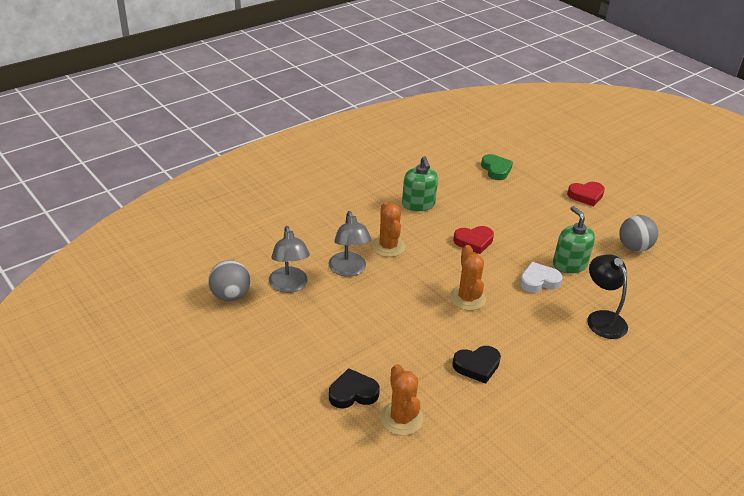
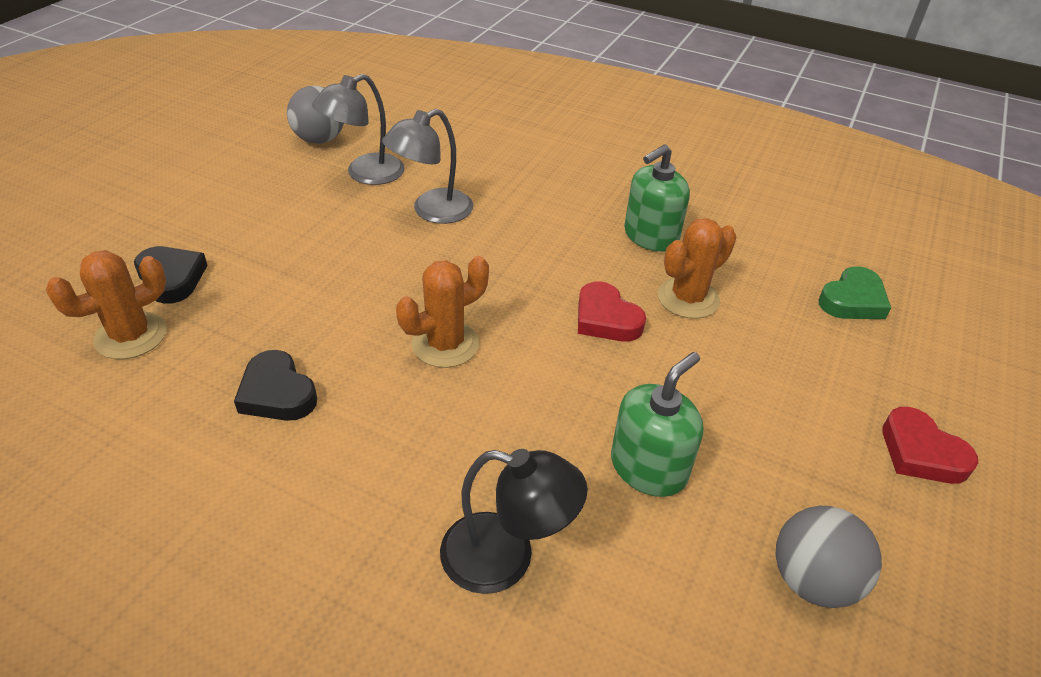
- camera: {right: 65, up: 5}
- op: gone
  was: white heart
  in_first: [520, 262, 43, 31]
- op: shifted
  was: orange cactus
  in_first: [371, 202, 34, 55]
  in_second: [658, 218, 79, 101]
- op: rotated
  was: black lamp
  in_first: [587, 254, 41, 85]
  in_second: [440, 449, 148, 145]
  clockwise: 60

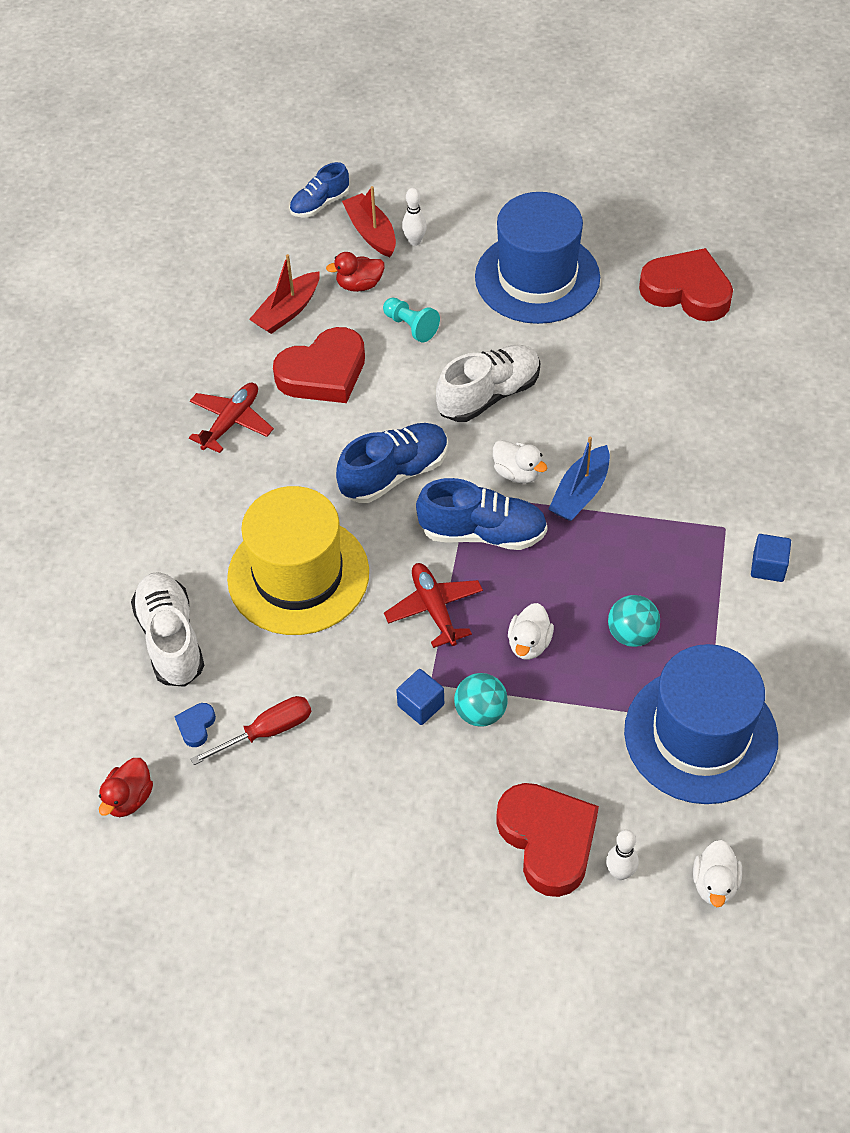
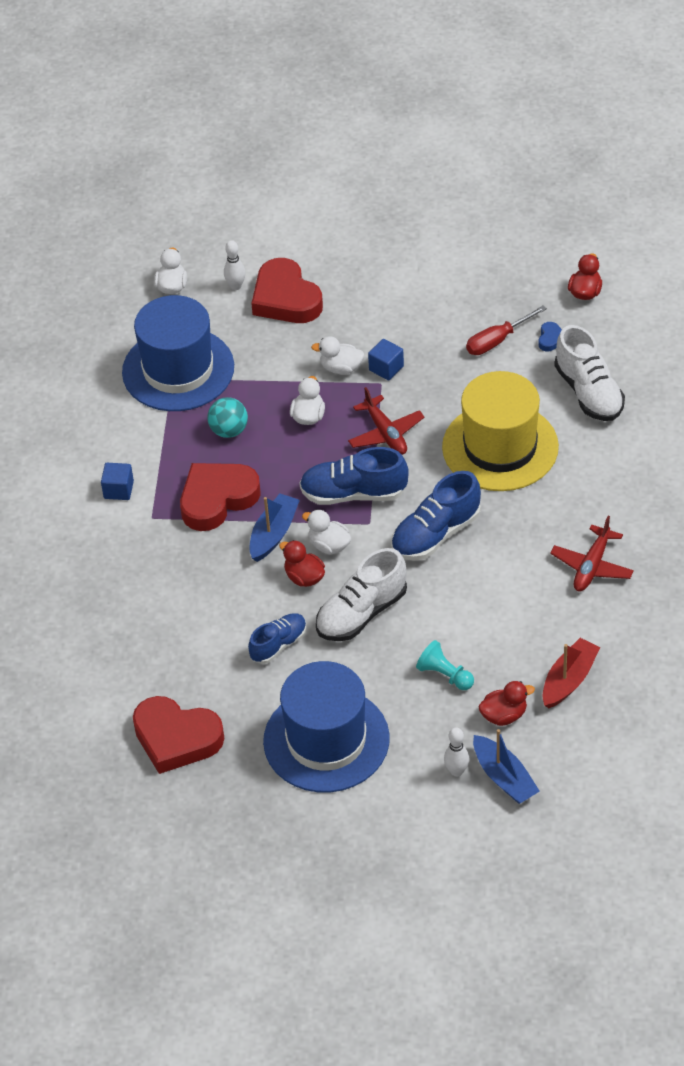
- camera: {right: 175, up: -5}
- op: new
  now: red duck
  in_second: [279, 540, 46, 47]
- op: shifted
  was: red heart
  in_first: [273, 327, 92, 76]
  in_second: [180, 463, 81, 68]
- op: shifted
  was: blue shoe
  in_first: [289, 162, 60, 56]
  in_second: [248, 613, 59, 51]
- op: swapped
  was: turquoise ball
  now: white duck
  in_first: [454, 673, 54, 54]
  in_second: [311, 336, 53, 38]
- op: repainted
  was: red boat
  now: blue boat
  in_first: [342, 186, 54, 71]
  in_second: [473, 729, 67, 75]

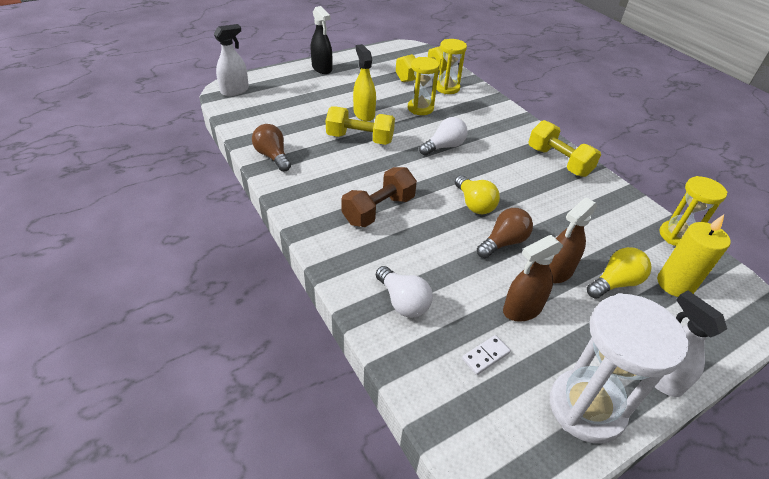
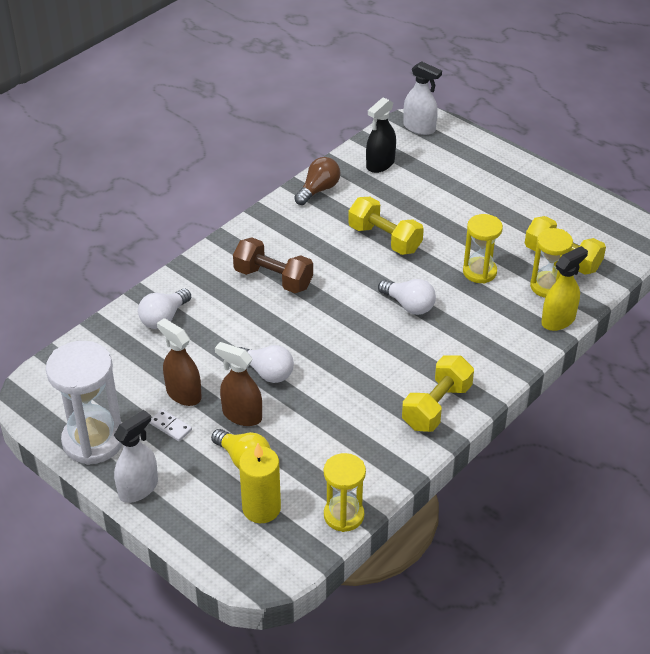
- camera: {right: 75, up: 0}
- op: gone
  was: yellow light bulb
  in_first: [455, 175, 45, 39]
- op: shifted
  was: black spray bottle
  in_first: [311, 6, 21, 68]
  in_second: [366, 97, 30, 76]
- op: shifted
  was: yellow spray bottle
  in_first: [353, 44, 23, 78]
  in_second: [542, 246, 46, 85]
- op: shifted
  was: white domino
  in_first: [462, 335, 49, 40]
  in_second: [150, 409, 42, 32]
- op: repainted
  was: brown light bulb
  now: white light bulb
  in_first: [477, 208, 56, 50]
  in_second: [238, 345, 56, 38]
- op: rotated
  was: yellow dumbbell
  in_first: [325, 106, 70, 39]
  in_second: [348, 197, 76, 58]
  clockwise: -45

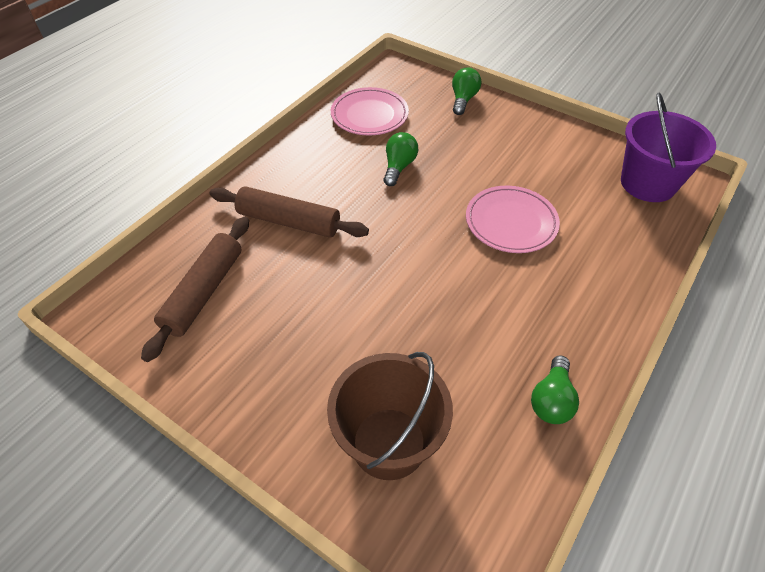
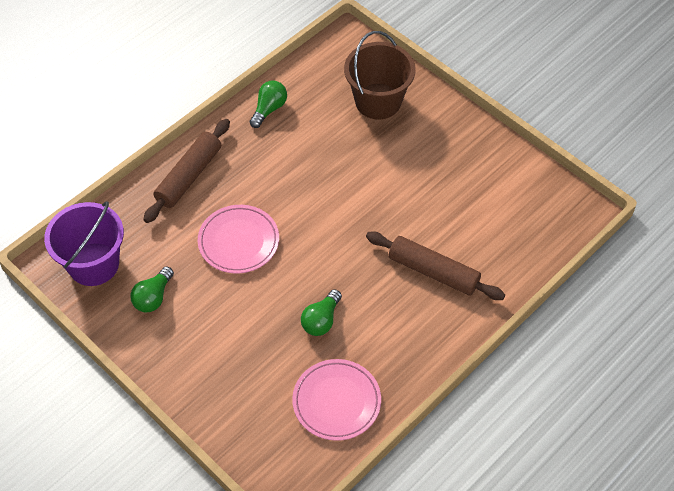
- camera: {right: -170, up: 5}
- op: shifted
  was: brown rolling pin
  in_first: [141, 217, 108, 145]
  in_second: [143, 119, 87, 104]
- op: shifted
  was: green light bulb
  in_first: [452, 67, 29, 48]
  in_second: [130, 266, 44, 46]

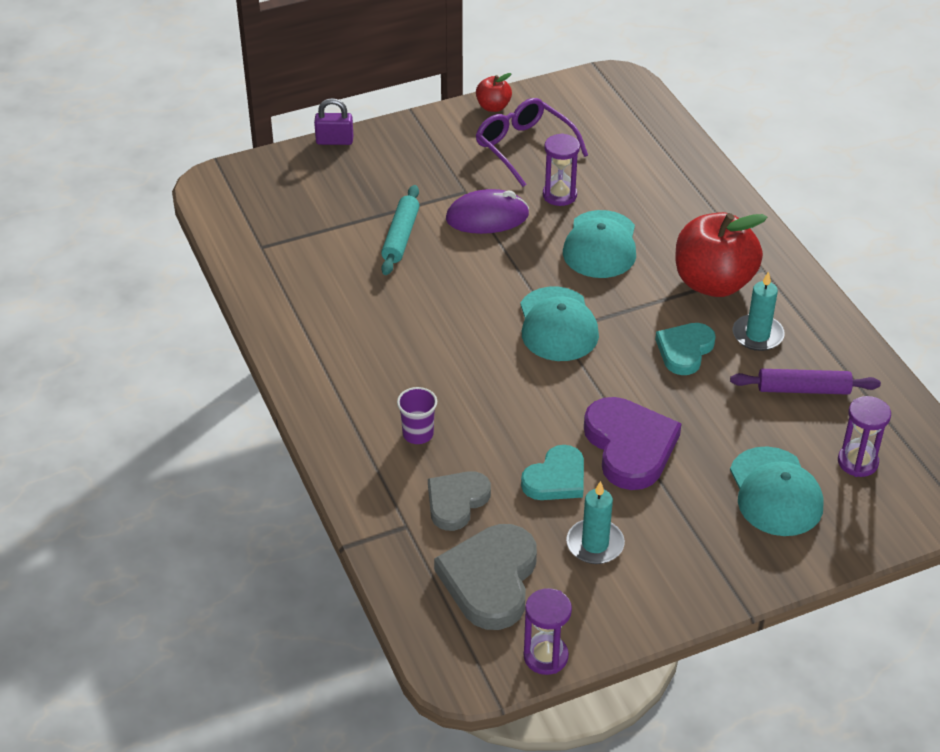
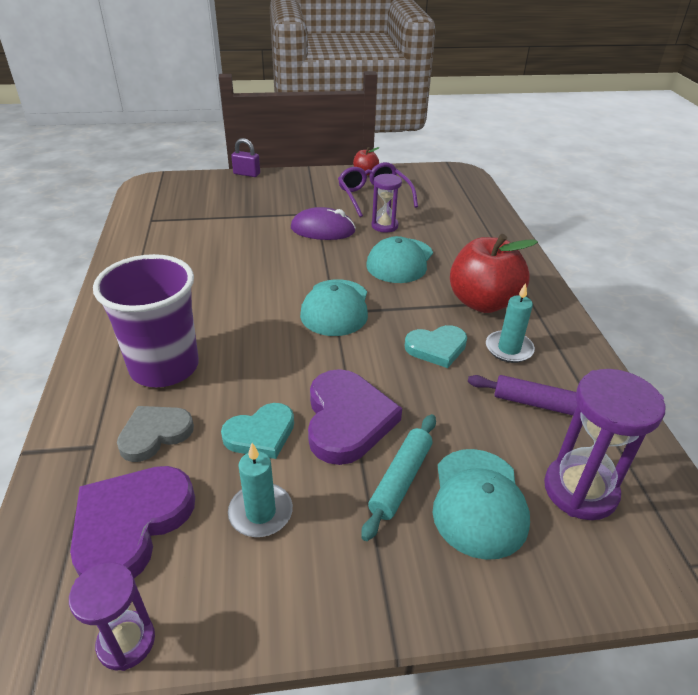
- camera: {right: 15, up: -5}
- op: shifted
  was: turquoise rolling pin
  in_first: [381, 185, 39, 90]
  in_second: [361, 414, 75, 127]
- op: repainted
  was: grey heart
  now: purple heart
  in_first: [434, 524, 103, 106]
  in_second: [70, 466, 125, 112]
- op: rotated
  was: turquoise heart
  in_first: [655, 323, 61, 52]
  in_second: [404, 325, 63, 43]
  clockwise: -150
- op: scaled
  was: purple cup
  in_first: [397, 387, 40, 57]
  in_second: [93, 254, 106, 133]
  ratio: 2.37
- op: scaled
  was: purple hourglass
  in_first: [838, 396, 53, 81]
  in_second: [544, 369, 121, 151]
  ratio: 1.61

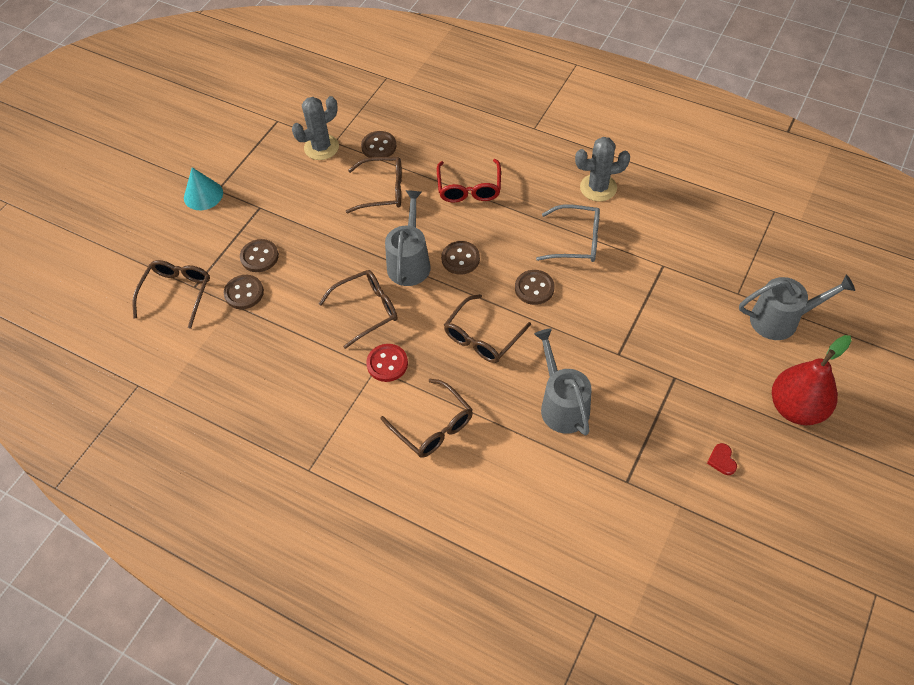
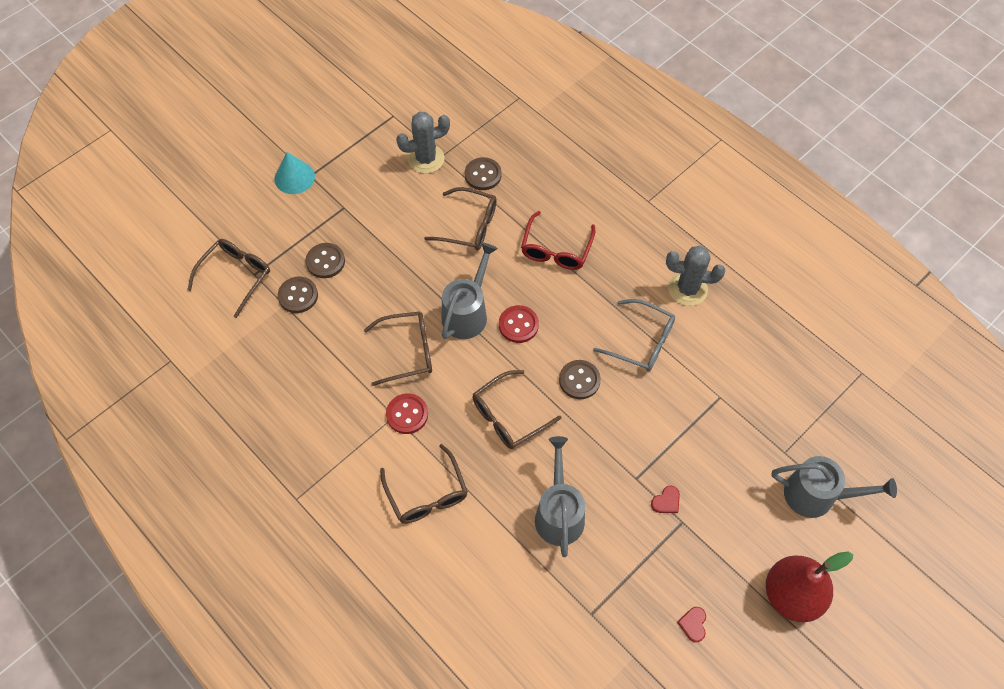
- camera: {right: 15, up: 5}
- op: new
  now: red heart
  in_second: [651, 486, 29, 27]
- op: repainted
  was: brown button
  now: red button
  in_first: [441, 241, 39, 34]
  in_second: [499, 305, 40, 38]

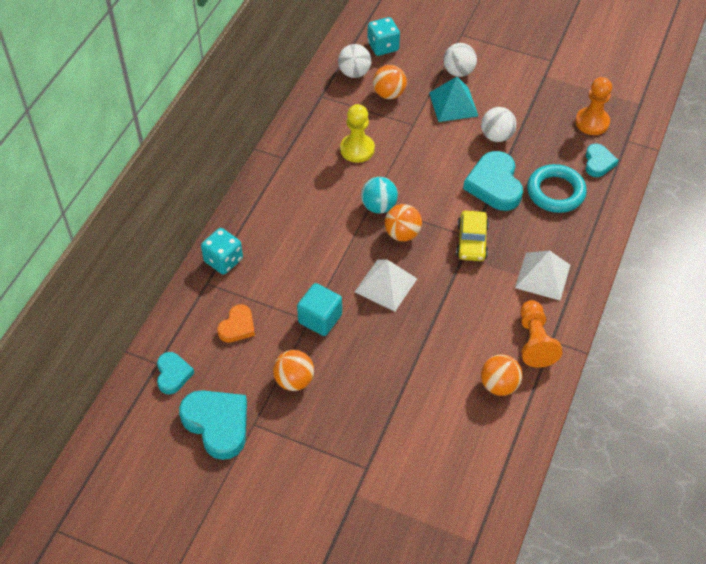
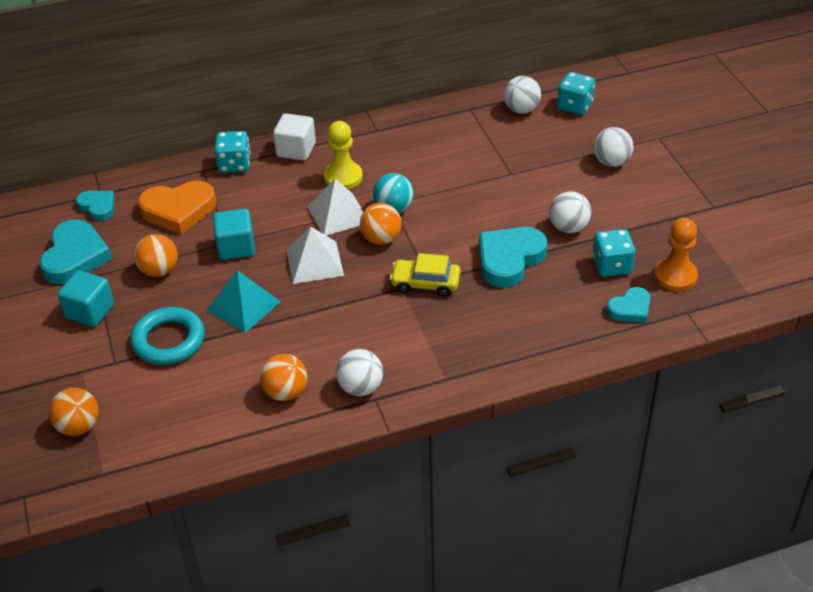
- camera: {right: 50, up: -10}
- op: new
  now: turquoise cube
  in_second: [57, 270, 57, 57]
- op: new
  now: white cube
  in_second: [273, 113, 43, 48]
- op: new
  now: turquoise dice
  in_second: [593, 229, 42, 48]
- op: shifted
  was: yellow pawn
  in_first: [340, 104, 35, 59]
  in_second: [324, 121, 39, 68]
- op: shifted
  was: orange ball
  in_first: [373, 65, 34, 34]
  in_second: [49, 387, 50, 49]
- op: shifted
  was: turquoise pyramid
  in_first: [429, 76, 49, 46]
  in_second: [206, 270, 75, 63]
- op: shifted
  was: white pyramid
  in_first: [515, 250, 55, 50]
  in_second: [307, 179, 56, 57]
- op: shifted
  was: turquoise ring
  in_first: [527, 164, 60, 49]
  in_second: [130, 307, 75, 58]
- op: swapped
  was: orange pawn
  now: white ball
  in_first: [520, 300, 43, 68]
  in_second: [336, 349, 47, 47]
- op: rotated
  was: turquoise heart
  in_first: [157, 352, 37, 42]
  in_second: [76, 191, 39, 30]
  clockwise: -90
- op: rotated
  was: yellow car
  in_first: [456, 210, 33, 51]
  in_second: [390, 253, 71, 44]
  clockwise: 45
- op: scaled
  was: orange heart
  in_first: [217, 304, 38, 39]
  in_second: [138, 181, 78, 53]
  ratio: 1.73

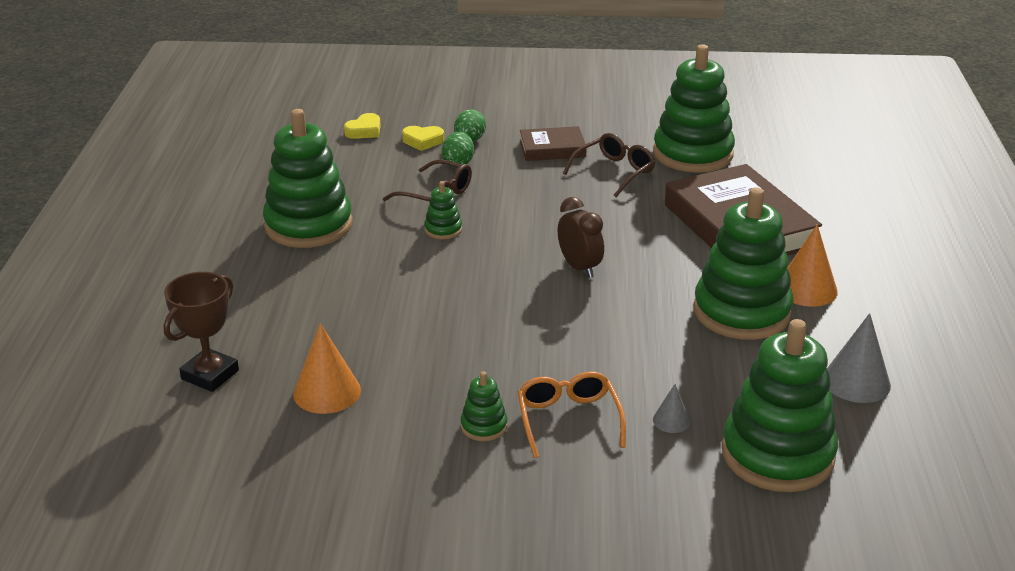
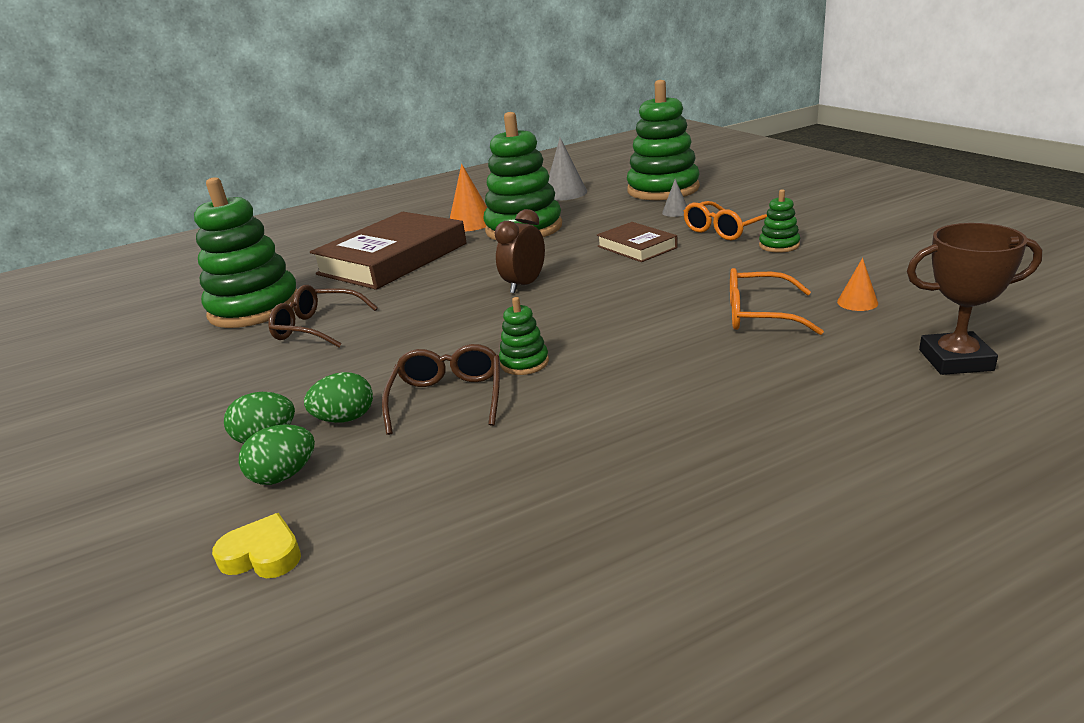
- camera: {right: -115, up: -5}
- op: gone
  was: green stacking toy
  in_first: [263, 109, 90, 139]
- op: new
  now: orange glasses
  in_second: [730, 268, 94, 67]
- op: shifted
  was: brown book
  in_first: [520, 126, 67, 35]
  in_second: [597, 222, 81, 40]
- op: swapped
  was: yellow heart
  now: green egg
  in_first: [402, 126, 42, 25]
  in_second: [239, 424, 76, 61]
- op: scaled
  was: orange cone
  in_first: [293, 323, 68, 91]
  in_second: [837, 258, 41, 53]
  ratio: 0.54

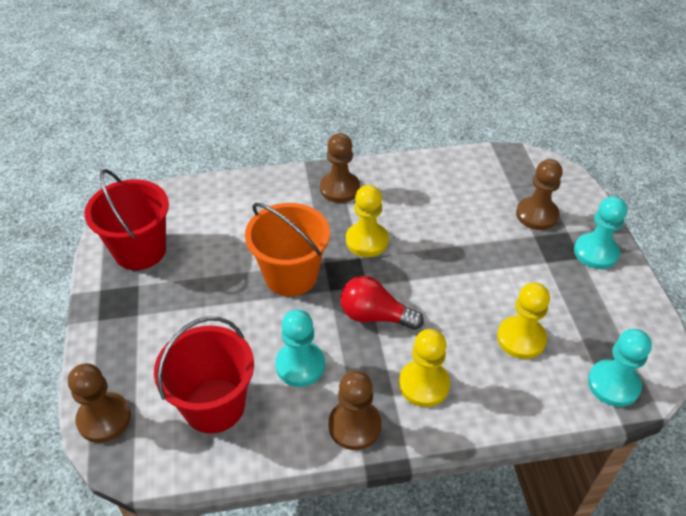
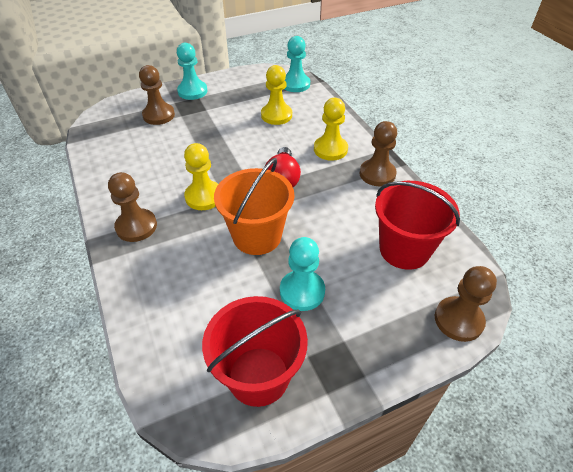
- camera: {right: -105, up: 0}
- op: shifted
  was: turquoise pawn
  in_first: [275, 309, 50, 78]
  in_second: [280, 237, 45, 74]

